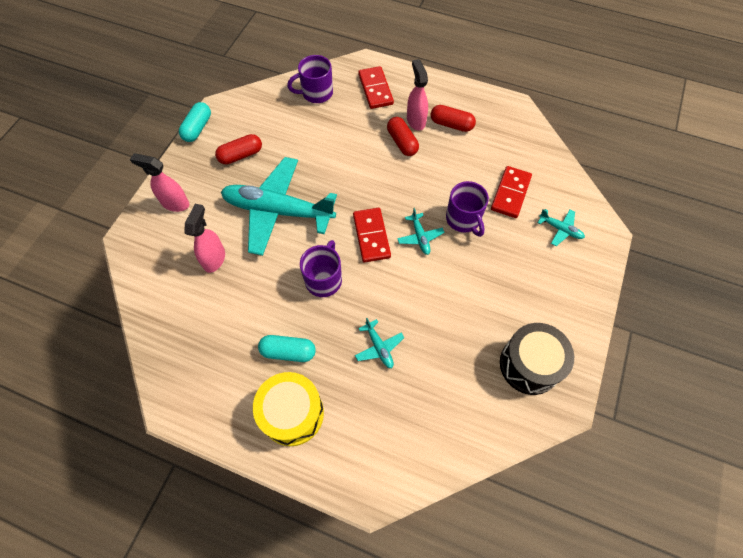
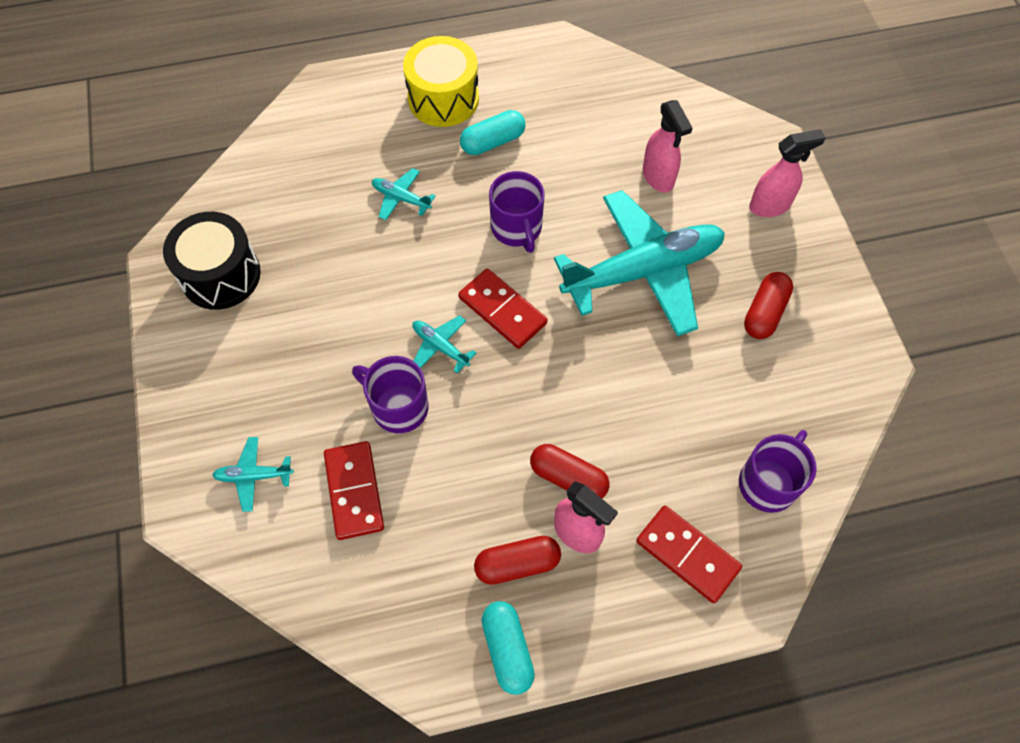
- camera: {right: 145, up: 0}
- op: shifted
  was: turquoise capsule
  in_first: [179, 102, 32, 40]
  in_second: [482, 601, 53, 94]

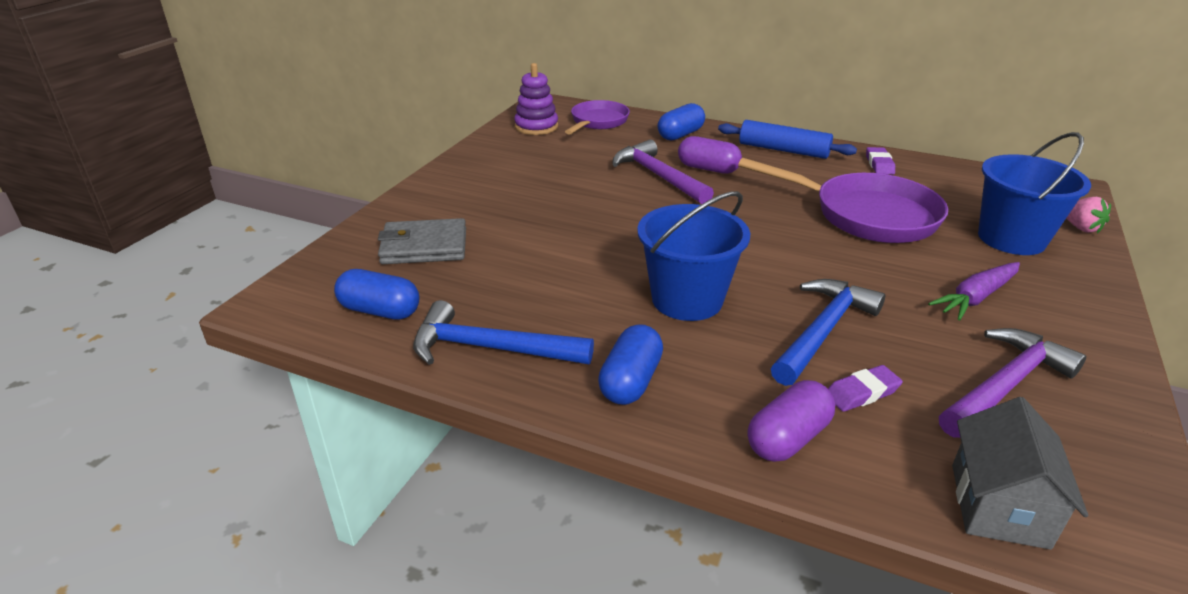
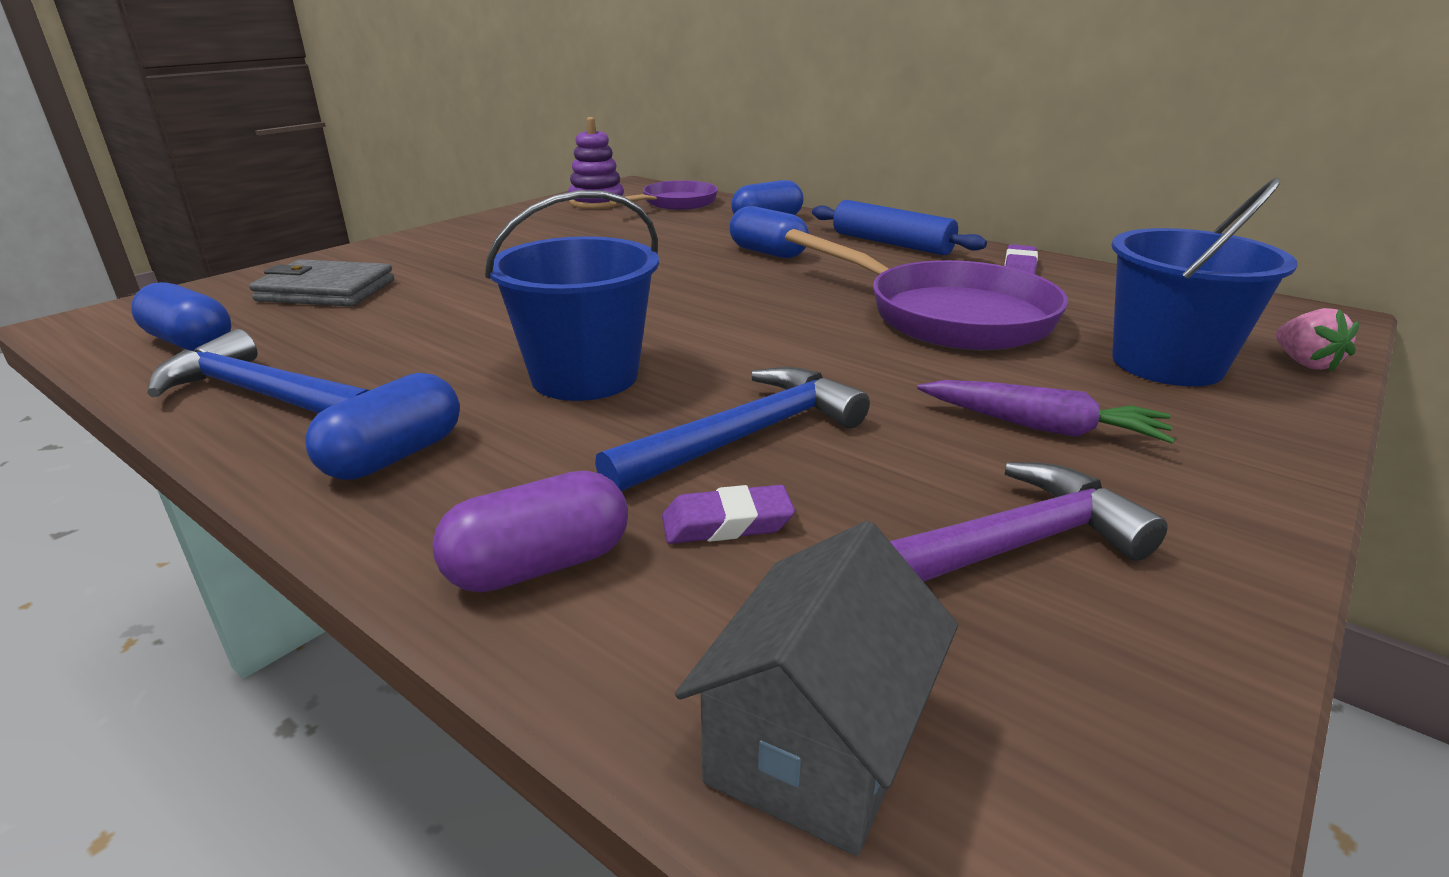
- camera: {right: 15, up: -5}
- op: gone
  was: purple hammer
  in_first: [613, 139, 101, 65]
- op: repainted
  was: purple capsule
  now: blue capsule
  in_first: [678, 136, 64, 38]
  in_second: [729, 206, 80, 52]
- op: rotated
  was: purple carrot
  in_first: [928, 262, 92, 58]
  in_second: [917, 380, 258, 64]
  clockwise: -135

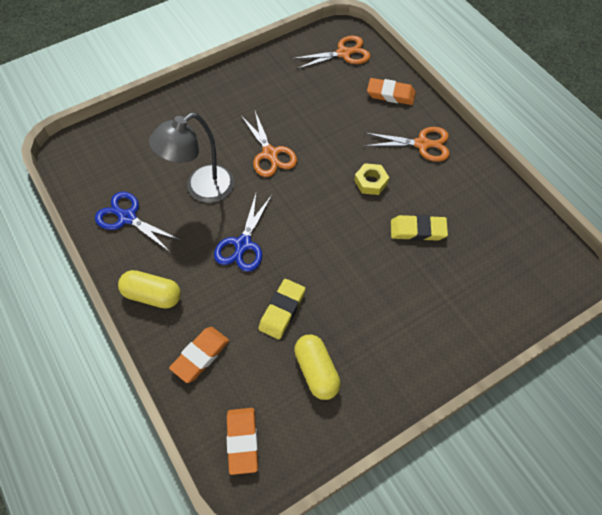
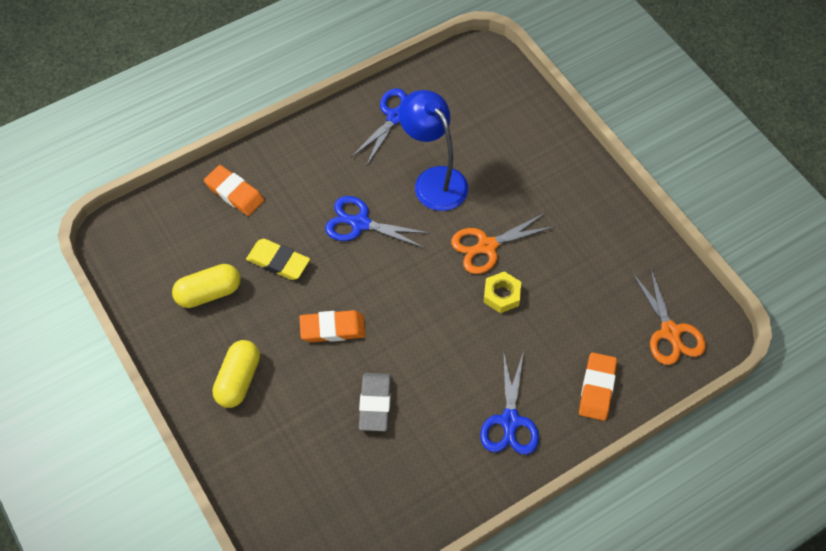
- camera: {right: 90, up: 0}
- op: shifted
  was: yellow capsule
  in_first: [118, 270, 63, 39]
  in_second: [213, 340, 47, 68]
- op: shifted
  was: orange eraser
  in_first: [227, 408, 31, 67]
  in_second: [299, 310, 66, 32]
- op: shifted
  was: yellow nut
  in_first: [354, 163, 35, 32]
  in_second: [484, 271, 37, 42]
- op: repainted
  was: grey lamp
  now: blue lamp
  in_first: [149, 113, 85, 90]
  in_second: [399, 90, 69, 121]
- op: repainted
  was: orange scissors
  now: blue scissors
  in_first: [364, 127, 86, 35]
  in_second: [480, 350, 59, 105]
- op: repainted
  was: yellow eraser
  now: grey eraser
  in_first: [391, 215, 57, 26]
  in_second: [359, 373, 32, 58]

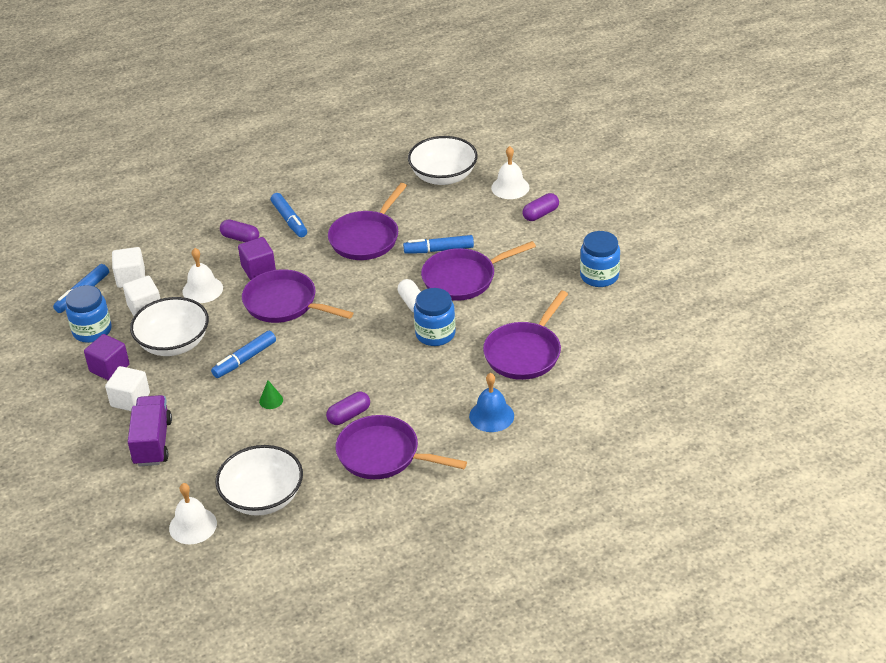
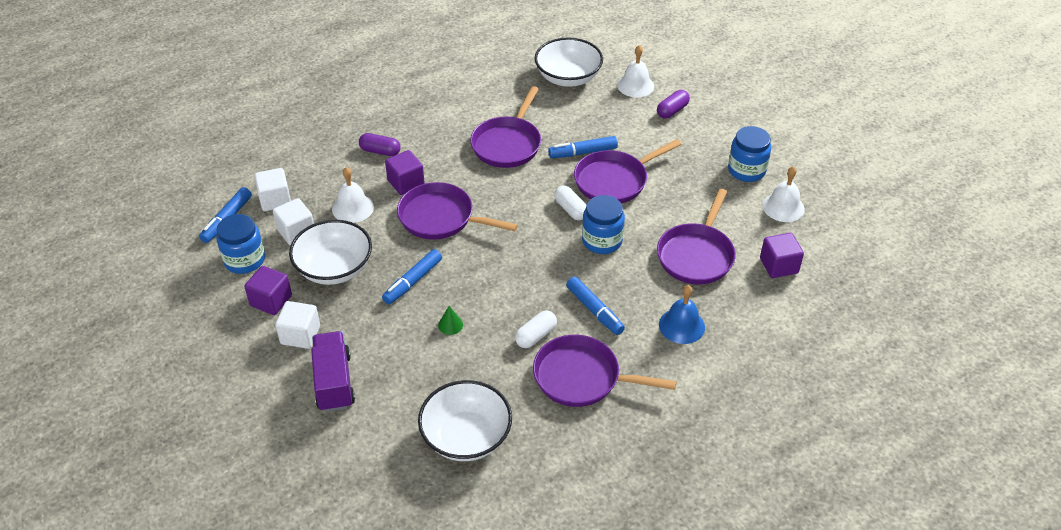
- camera: {right: -10, up: 5}
- op: new
  now: purple cube
  in_second: [760, 233, 44, 45]
- op: shifted
  was: white bell
  in_first: [169, 483, 48, 61]
  in_second: [763, 166, 42, 56]
- op: shifted
  was: blue marker
  in_first: [271, 193, 36, 44]
  in_second: [566, 277, 59, 58]
- op: repainted
  was: purple capsule
  now: white capsule
  in_first: [326, 392, 44, 33]
  in_second: [515, 311, 42, 37]

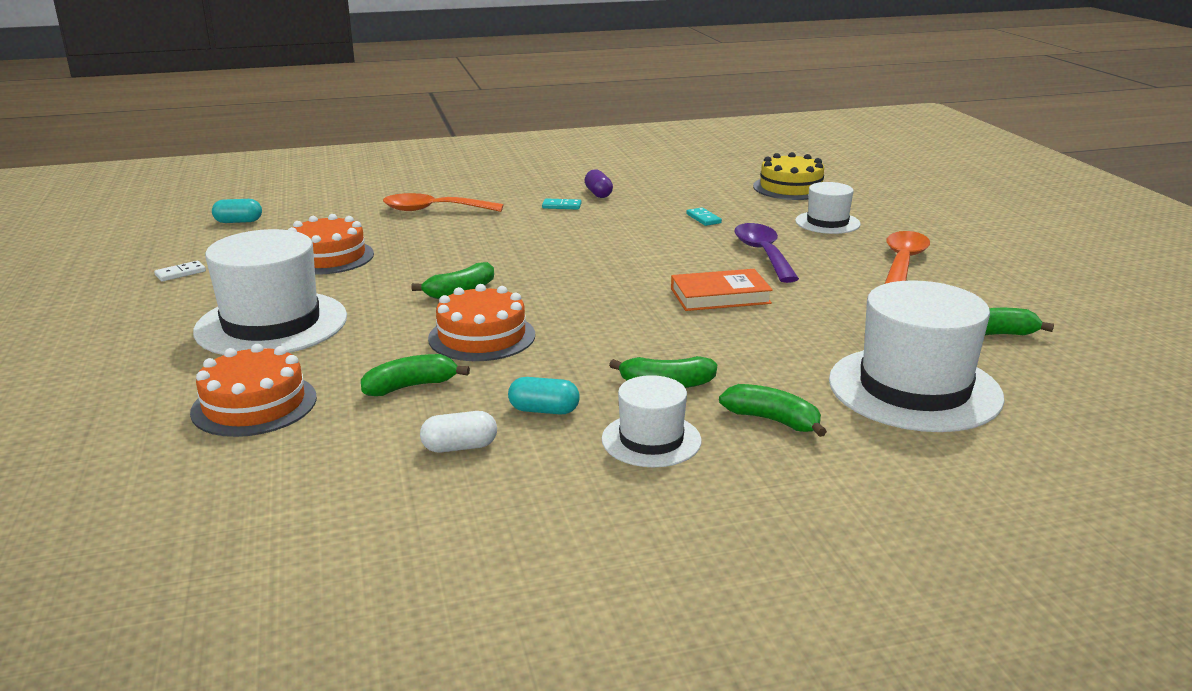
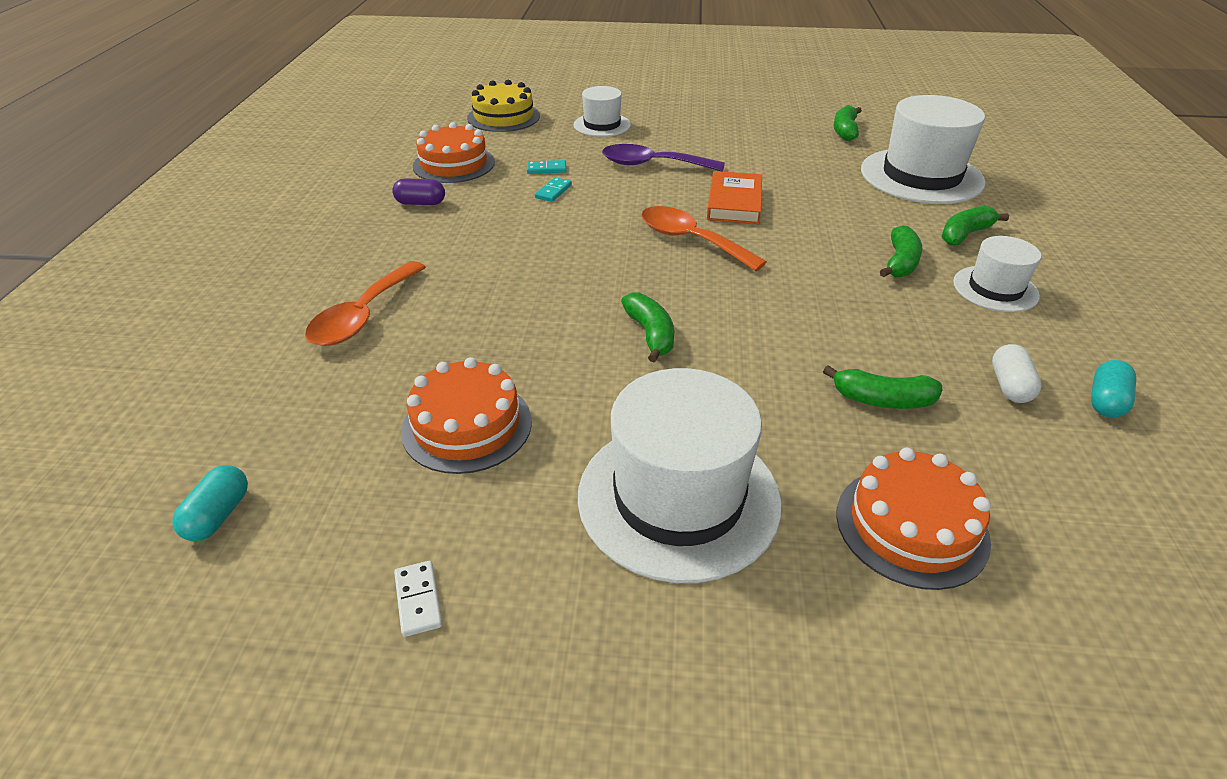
- camera: {right: -70, up: 15}
- op: shifted
  was: orange cake
  in_first: [428, 284, 107, 77]
  in_second: [413, 122, 82, 61]
- op: shifted
  was: turquoise capsule
  in_first: [508, 377, 72, 38]
  in_second: [1091, 360, 45, 58]
- op: shifted
  was: turquoise domino
  in_first: [542, 199, 40, 10]
  in_second: [535, 177, 37, 25]
- op: shifted
  was: orange spoon
  in_first: [885, 231, 45, 53]
  in_second: [641, 206, 126, 65]
- op: rotated
  was: green banana
  in_first: [361, 354, 109, 42]
  in_second: [823, 365, 119, 44]
  clockwise: -75

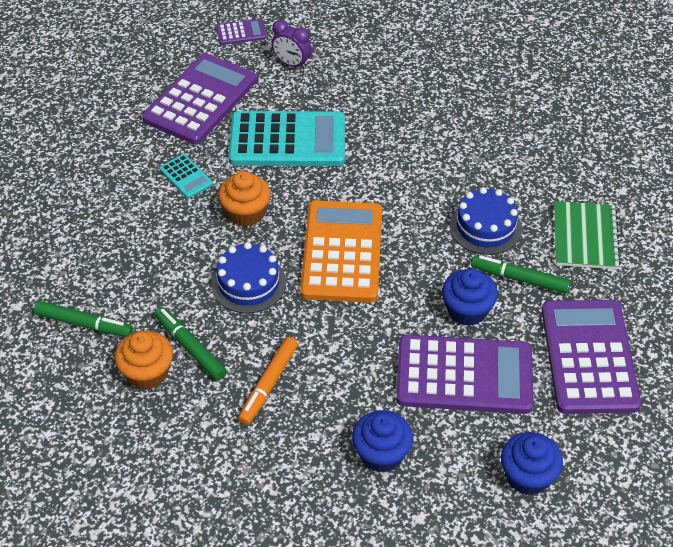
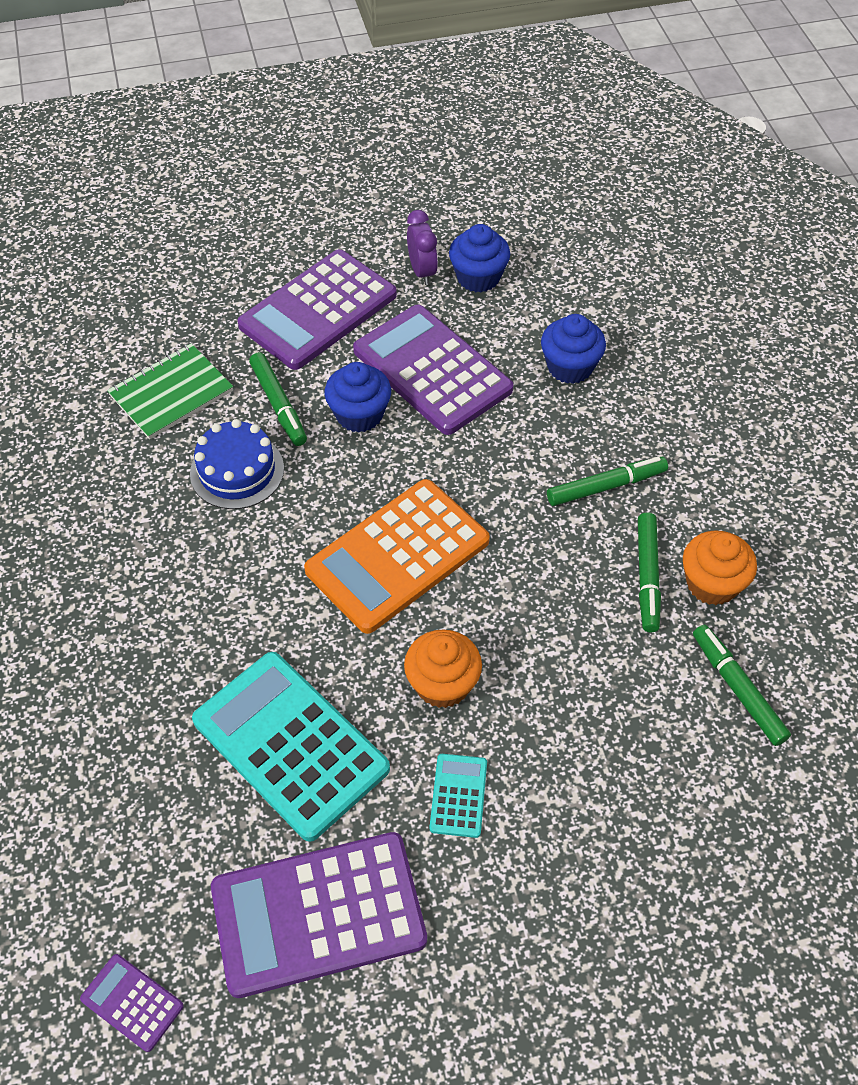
- camera: {right: -135, up: 5}
- op: gone
  was: blue cake
  in_first: [211, 242, 75, 71]
- op: shifted
  was: purple clock
  in_first: [272, 20, 40, 49]
  in_second: [407, 210, 31, 75]
- op: repainted
  was: orange marker
  now: green marker
  in_first: [238, 337, 60, 88]
  in_second: [547, 457, 121, 49]

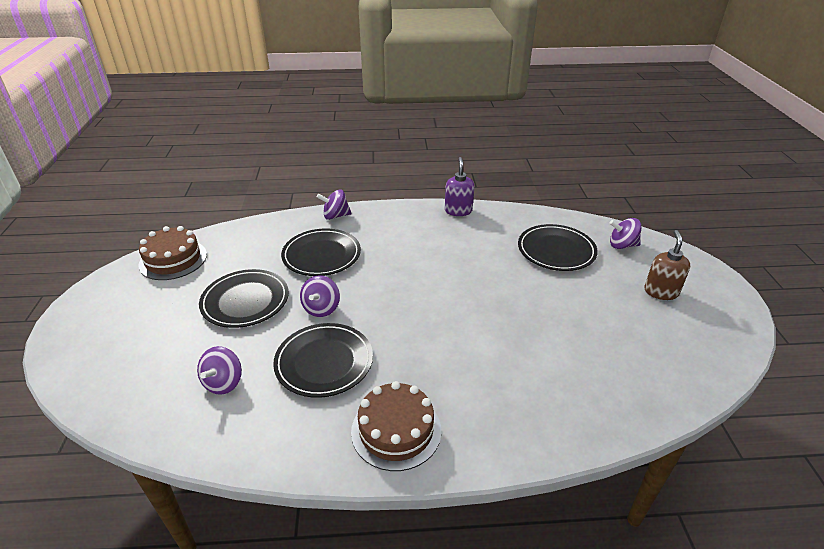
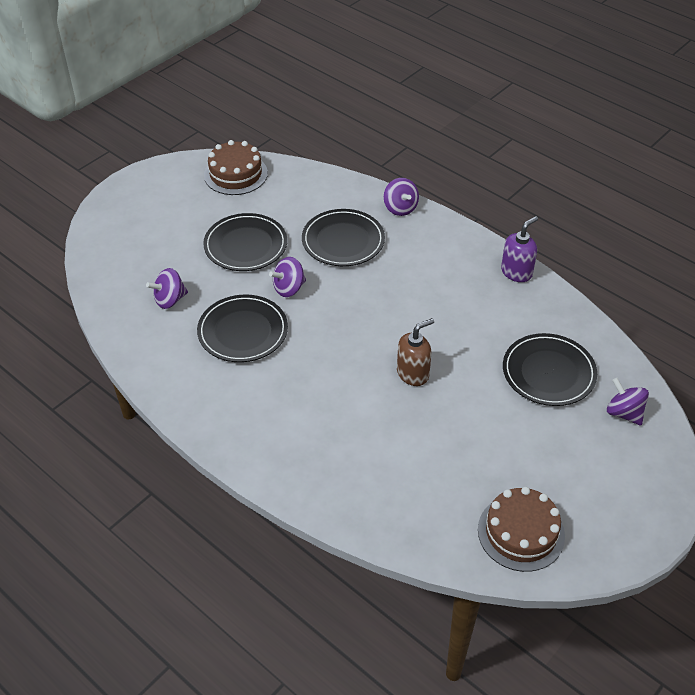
- camera: {right: 45, up: 10}
- op: shifted
  was: brown cake
  in_first: [351, 381, 90, 90]
  in_second: [478, 487, 87, 85]
- op: shifted
  was: brown soap dispenser
  in_first: [644, 230, 46, 70]
  in_second: [397, 318, 37, 68]
- op: rotated
  was: purple spinning top
  in_first: [316, 189, 36, 31]
  in_second: [384, 178, 35, 38]
  clockwise: -150

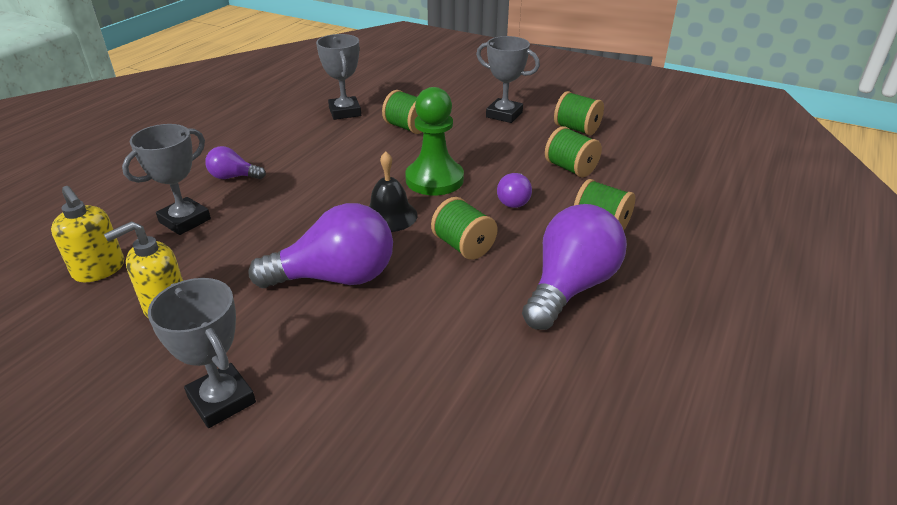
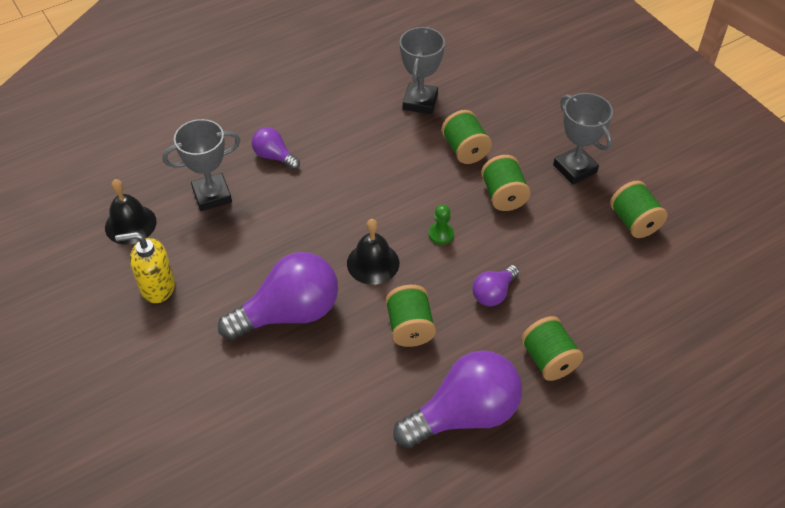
- camera: {right: 30, up: 15}
- op: gone
  was: grey trophy
  in_first: [148, 278, 108, 150]
- op: shifted
  was: green spool
  in_first: [545, 126, 57, 51]
  in_second: [481, 155, 50, 56]
- op: swapped
  was: yellow soap dispenser
  now: black bell
  in_first: [51, 186, 73, 96]
  in_second: [105, 179, 52, 66]
- op: rotated
  was: purple light bulb
  in_first: [248, 203, 145, 85]
  in_second: [218, 252, 120, 89]
  clockwise: -45
- op: scaled
  was: green pawn
  in_first: [405, 87, 59, 108]
  in_second: [429, 205, 25, 40]
  ratio: 0.43

